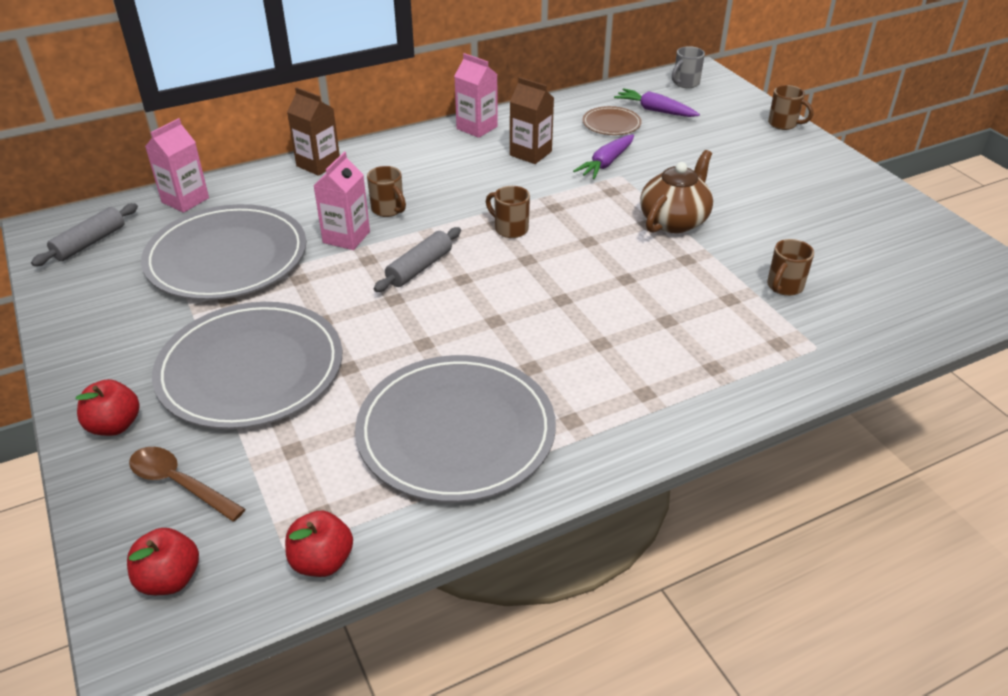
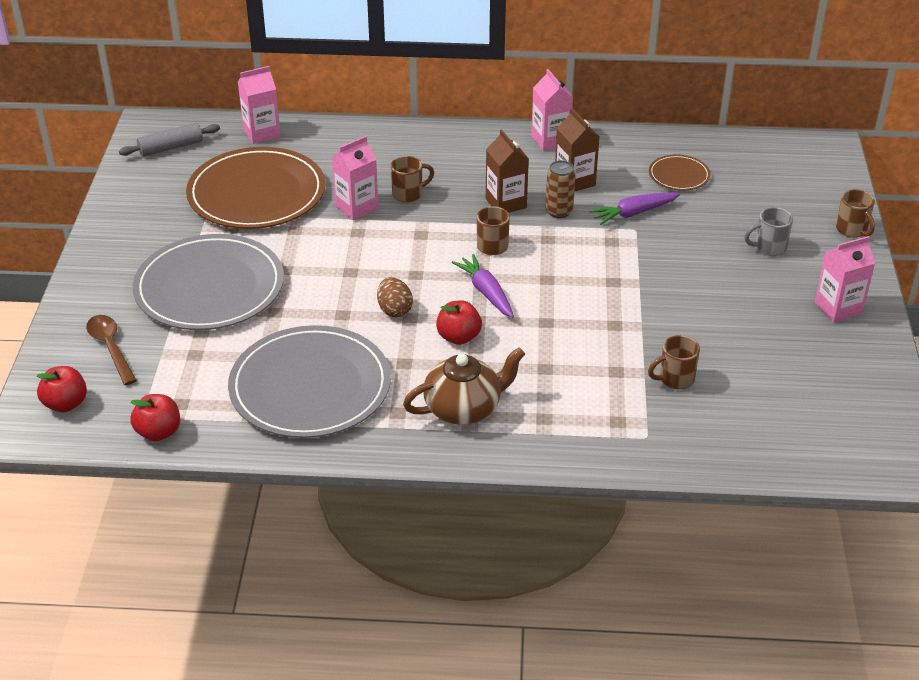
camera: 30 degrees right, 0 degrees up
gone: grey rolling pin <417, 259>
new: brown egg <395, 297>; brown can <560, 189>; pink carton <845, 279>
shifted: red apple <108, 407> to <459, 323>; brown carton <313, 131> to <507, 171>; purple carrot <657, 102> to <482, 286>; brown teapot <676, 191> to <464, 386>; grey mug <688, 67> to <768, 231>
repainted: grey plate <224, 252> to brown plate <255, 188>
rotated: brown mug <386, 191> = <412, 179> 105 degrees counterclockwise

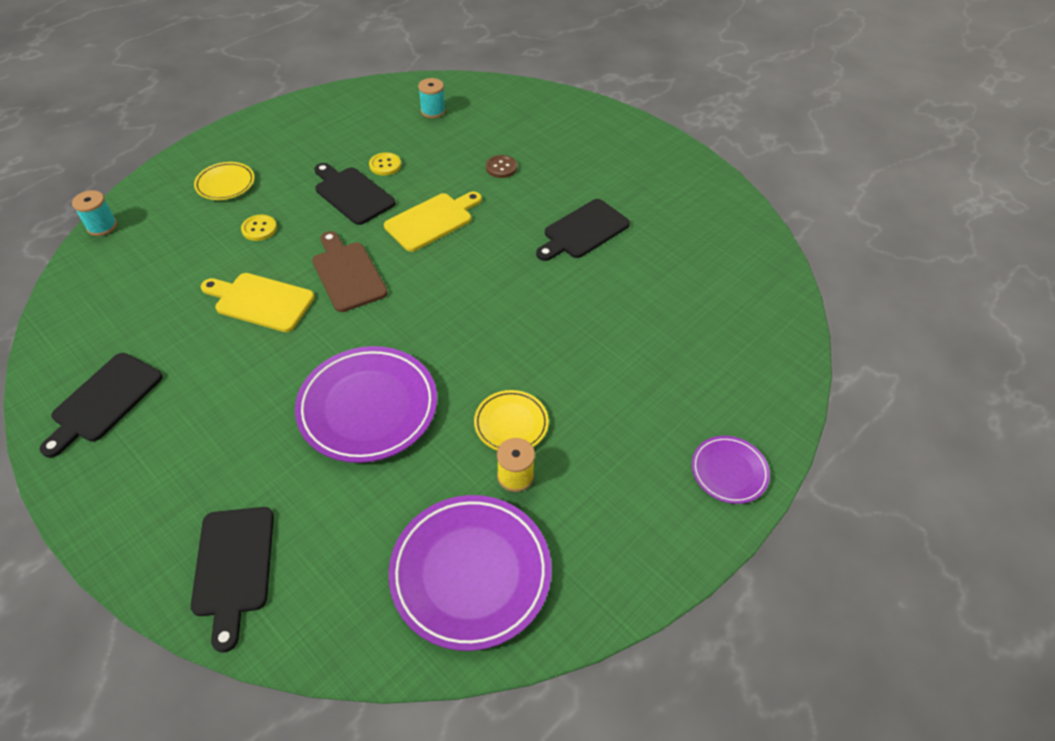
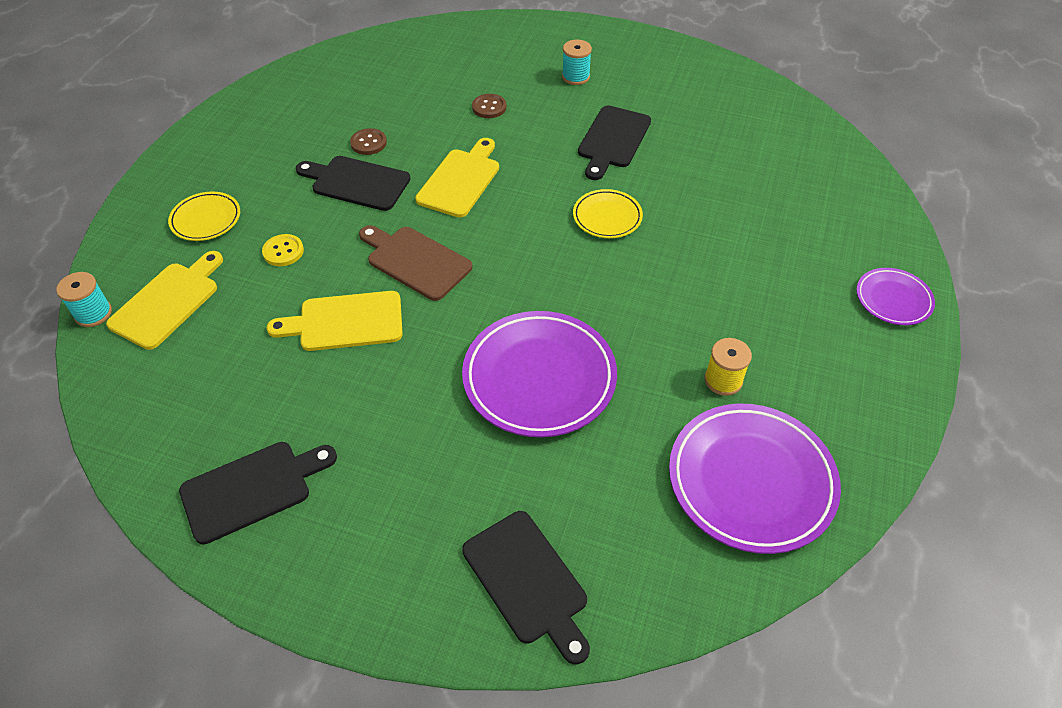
camera: 25 degrees left, 0 degrees up
new: yellow cutting board <164, 300>
shifted: turquoise spool <432, 98> to <577, 62>; yellow plate <511, 420> to <608, 213>
repainted: yellow button <385, 164> to brown button <368, 141>
rotated: black cutting board <101, 405> = <258, 493> 120 degrees counterclockwise

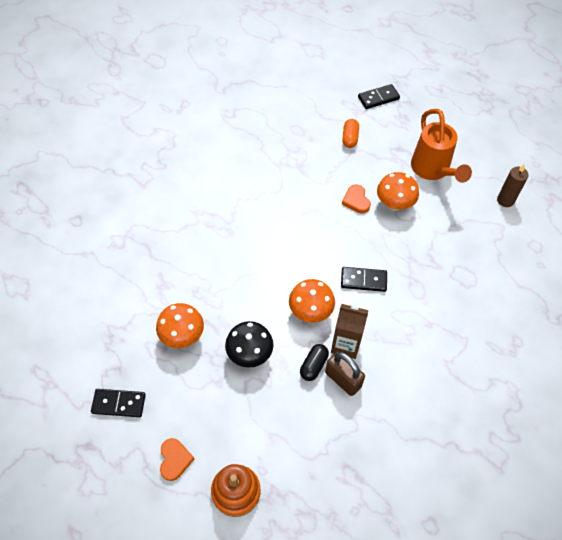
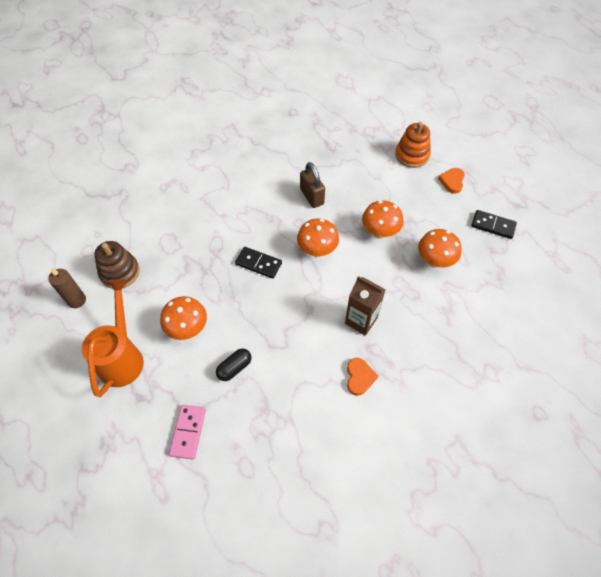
camera: 160 degrees left, 0 degrees up
gone: black domino <379, 96>
new: brown stacking toy <117, 265>
shifted: black capsule <314, 362> to <233, 365>; brown carton <349, 331> to <365, 306>; orange heart <356, 198> to <362, 377>
swapped: orange capsule <350, 133> to pink domino <187, 432>
repainted: black mushroom <249, 344> to orange mushroom <383, 219>

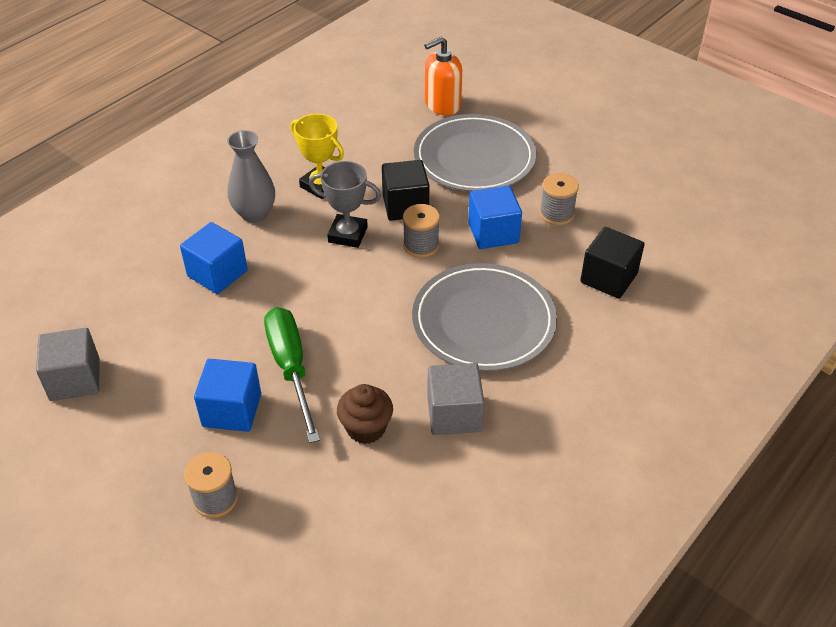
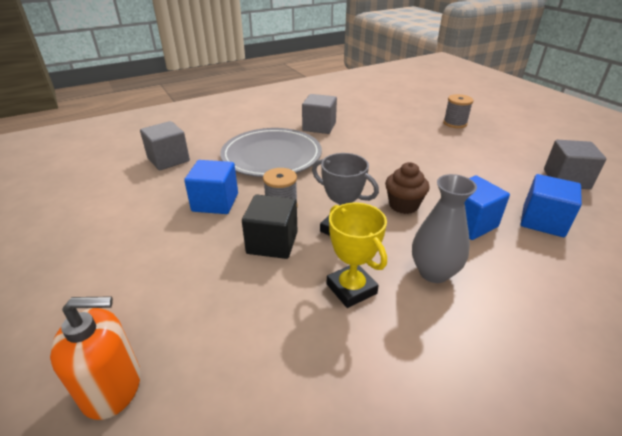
camera: 160 degrees left, 10 degrees down
gone: green screwdriver <292, 375>; grey plate <475, 153>; grey spool <559, 199>
shifted: blue cube <227, 395> to <551, 205>; brown cupcake <365, 414> to <407, 188>
repainted: black cube <612, 263> to grey cube <165, 145>

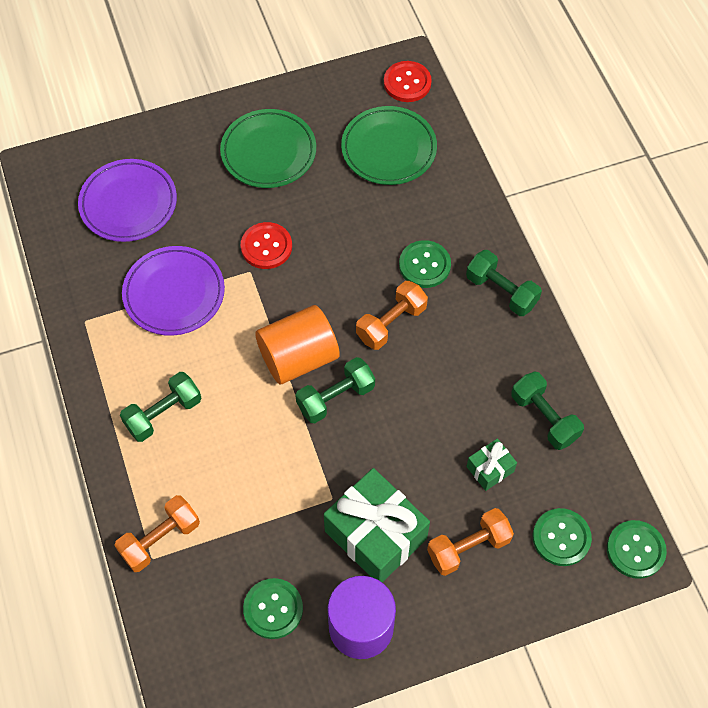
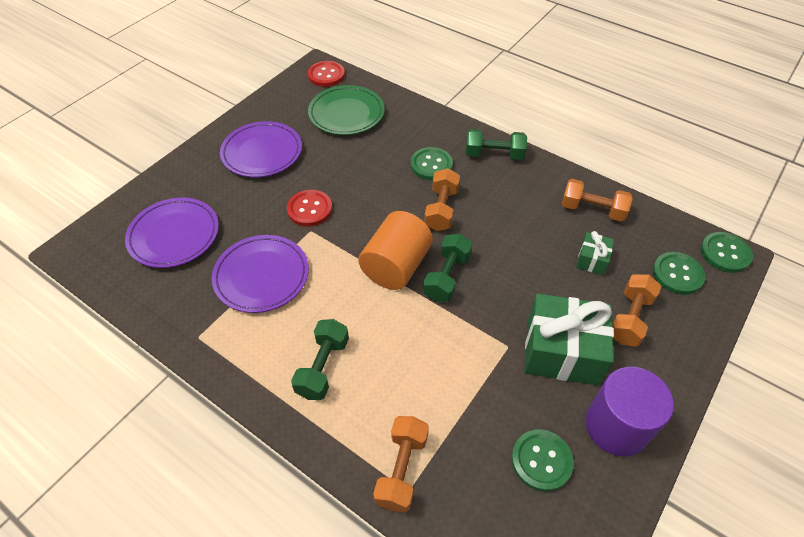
camera: 35 degrees left, 10 degrees down
repainted: green plate <268, 148> to purple plate <261, 149>; green dumbbell <547, 410> to orange dumbbell <597, 200>

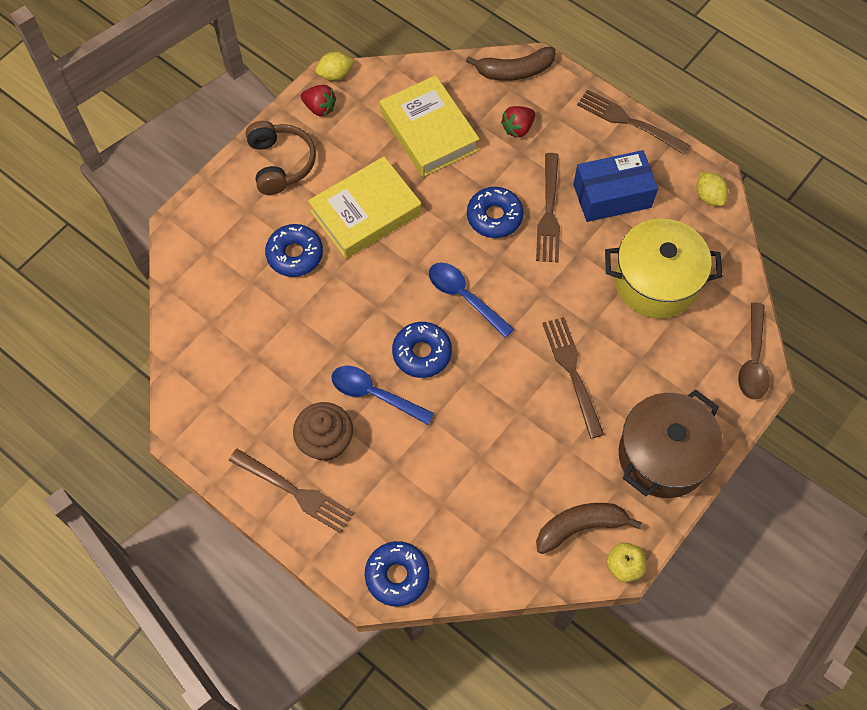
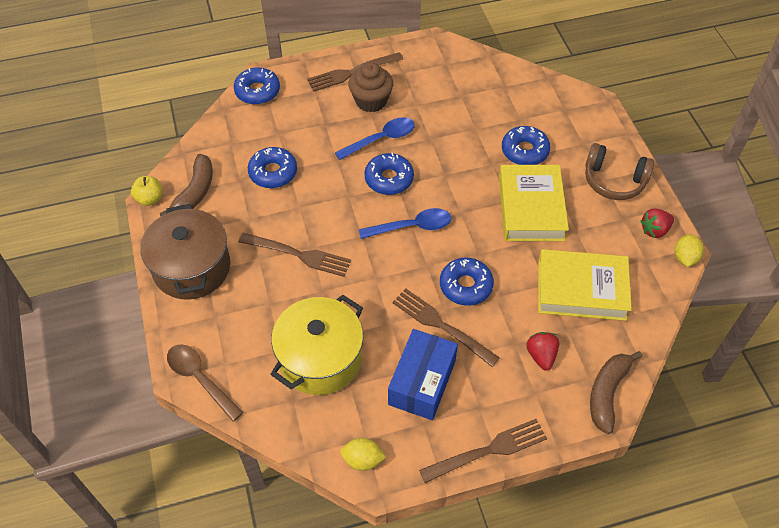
camera: 125 degrees right, 10 degrees down
new: blue donut <272, 167>

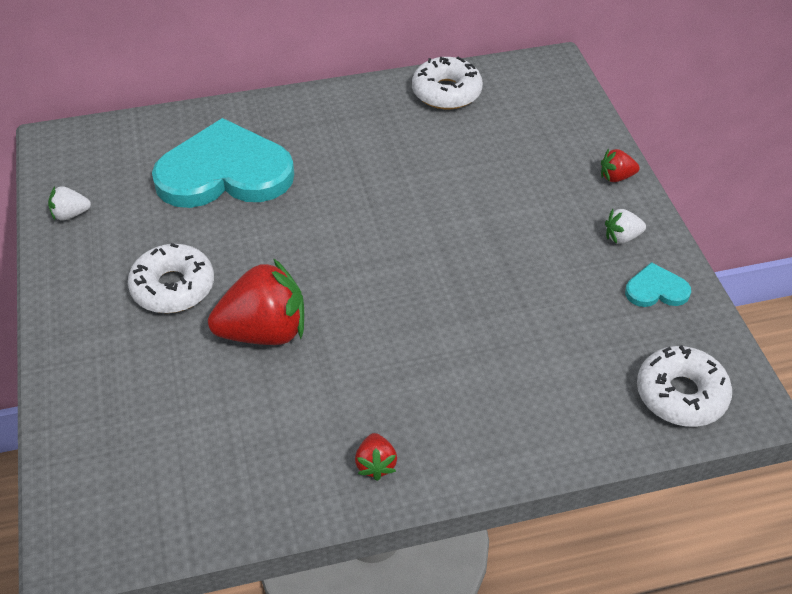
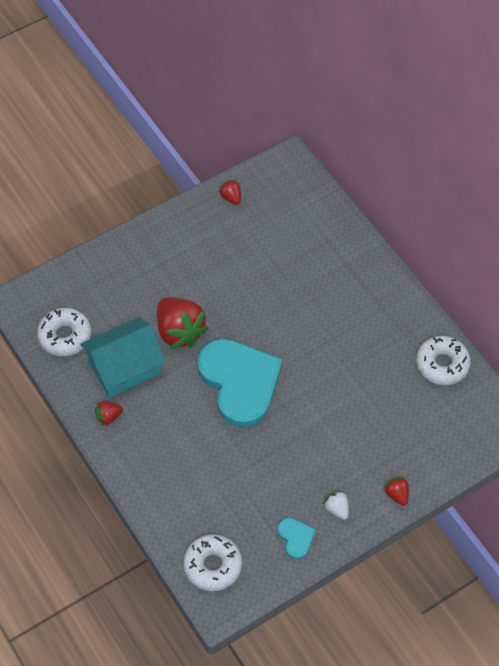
camera: 70 degrees right, 10 degrees up
new: turquoise house <123, 357>
shifted: white donut <171, 278> to <64, 332>; turquoise heart <223, 163> to <240, 382>
repainted: white strawberry <69, 203> to red strawberry <230, 192>

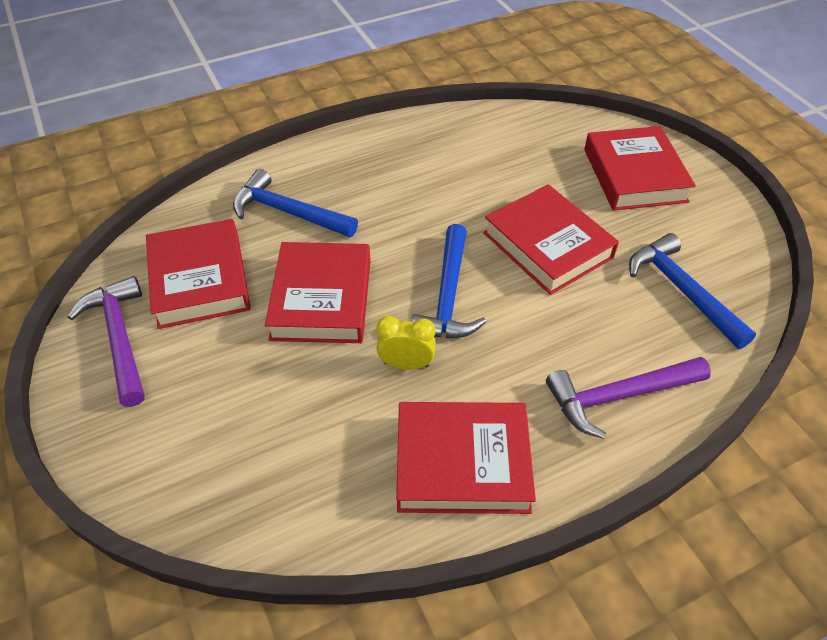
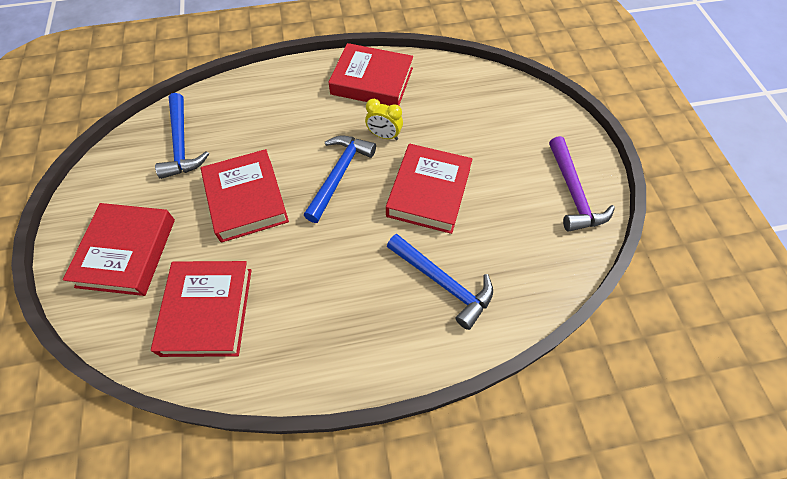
camera: 165 degrees left, 10 degrees up
gone: purple hammer <628, 398>
shifted: red book <198, 274> to <201, 309>

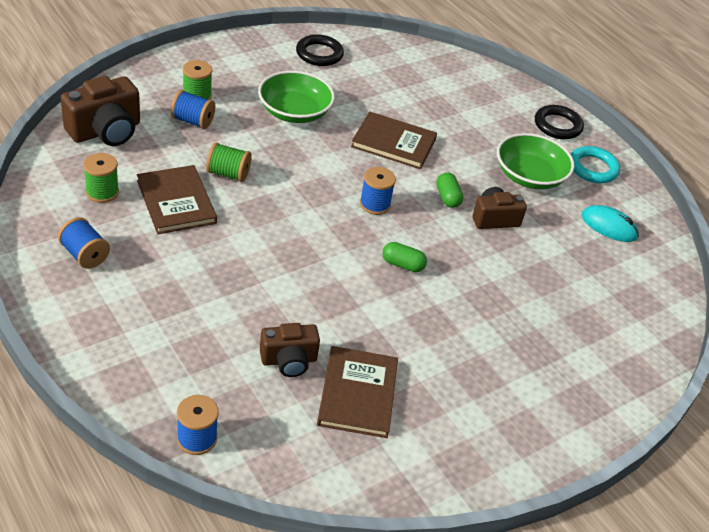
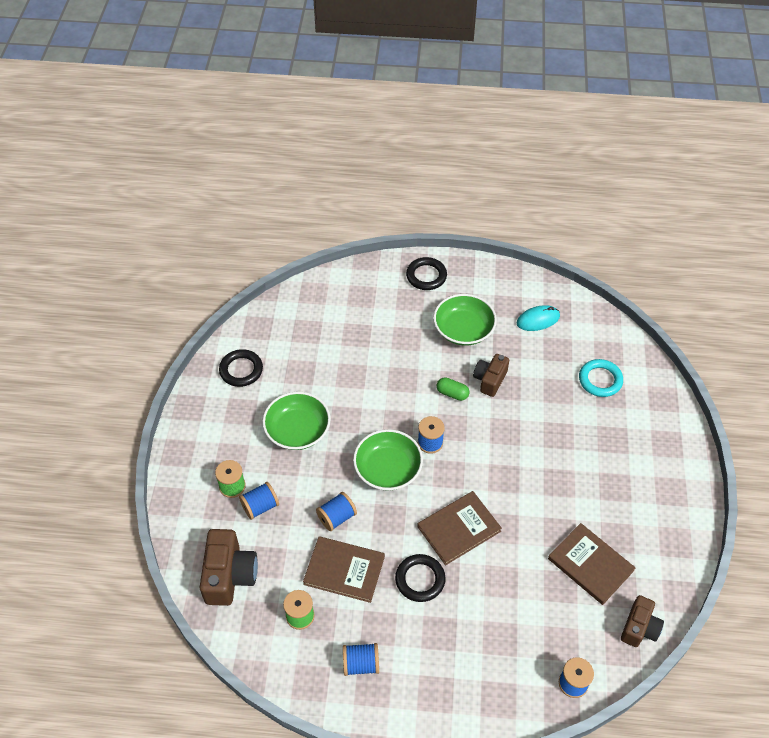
camera: 45 degrees left, 10 degrees up
gone: green capsule <404, 257>
new: green bowl <388, 460>; black ring <420, 578>
shifted: brown camera <290, 350> to <642, 621>; brown book <394, 140> to <459, 528>; turquoise ring <595, 164> to <601, 378>
repainted: green spool <229, 162> to blue spool <336, 511>

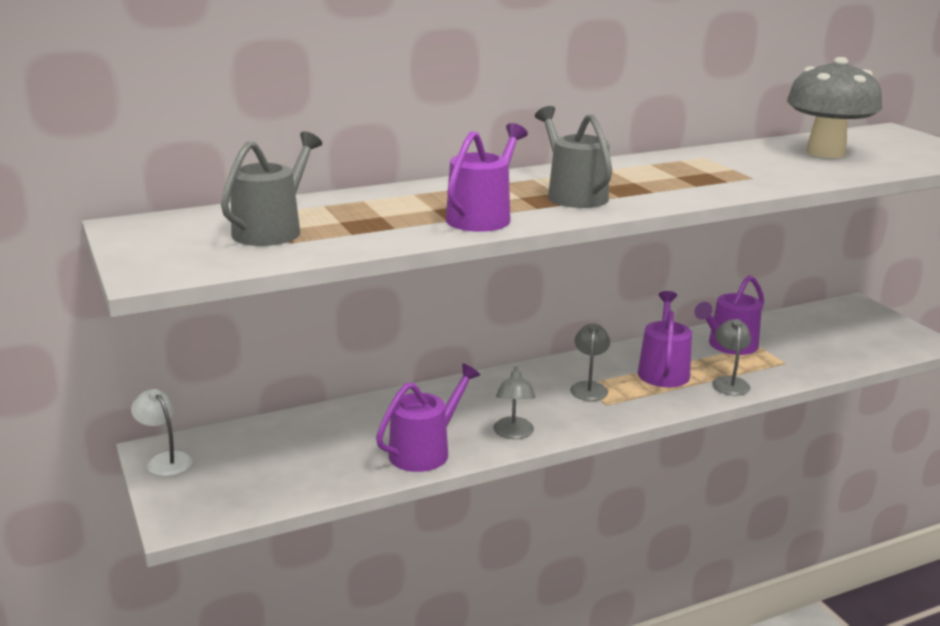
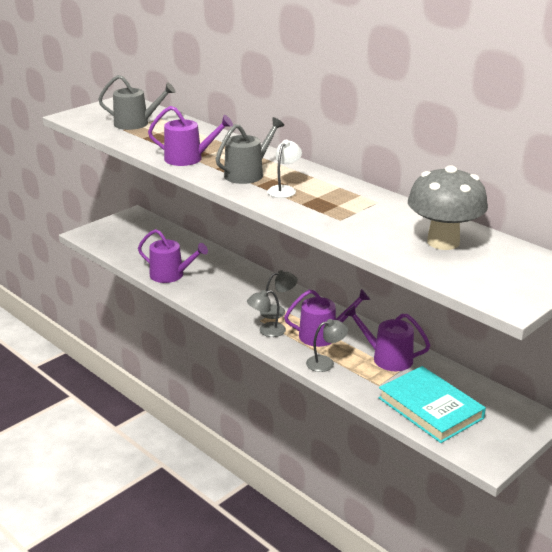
camera: 70 degrees right, 5 degrees up
new: turquoise book <432, 404>
shifted: white lamp <161, 432> to <284, 169>; grey lamp <514, 403> to <266, 313>

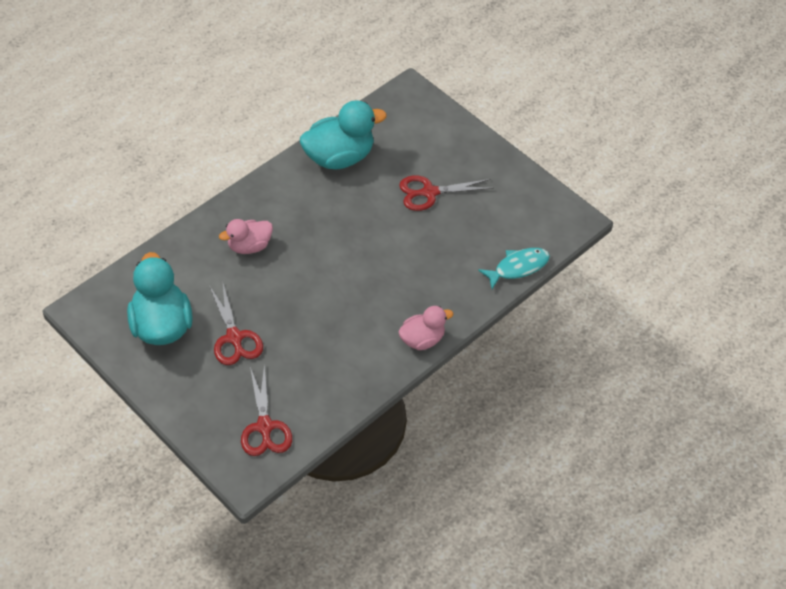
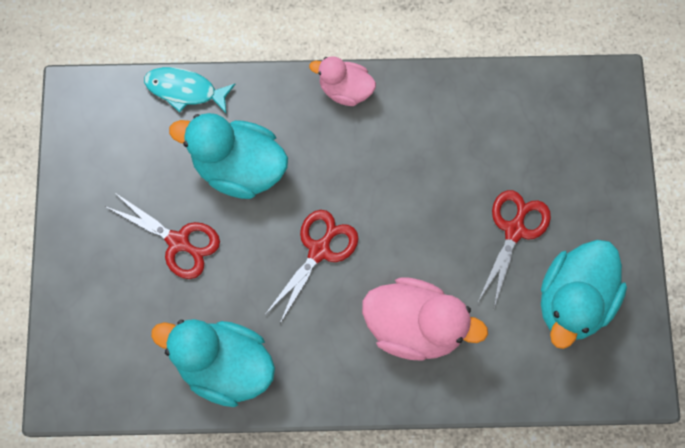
camera: 135 degrees left, 20 degrees up
new: turquoise duck <228, 156>
shifted: red scissors <266, 410> to <312, 267>
scaled: pink duck <246, 236> = <425, 319> x1.69

